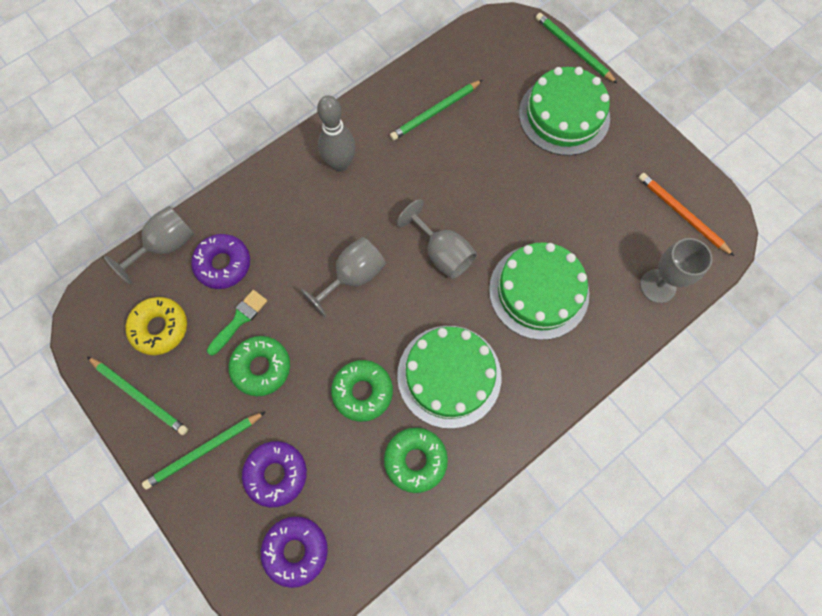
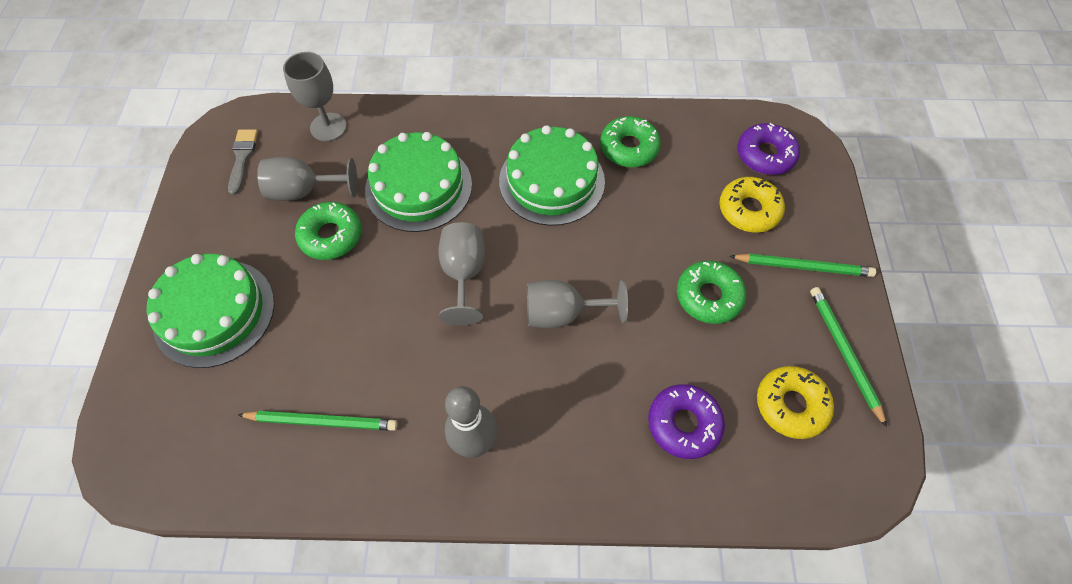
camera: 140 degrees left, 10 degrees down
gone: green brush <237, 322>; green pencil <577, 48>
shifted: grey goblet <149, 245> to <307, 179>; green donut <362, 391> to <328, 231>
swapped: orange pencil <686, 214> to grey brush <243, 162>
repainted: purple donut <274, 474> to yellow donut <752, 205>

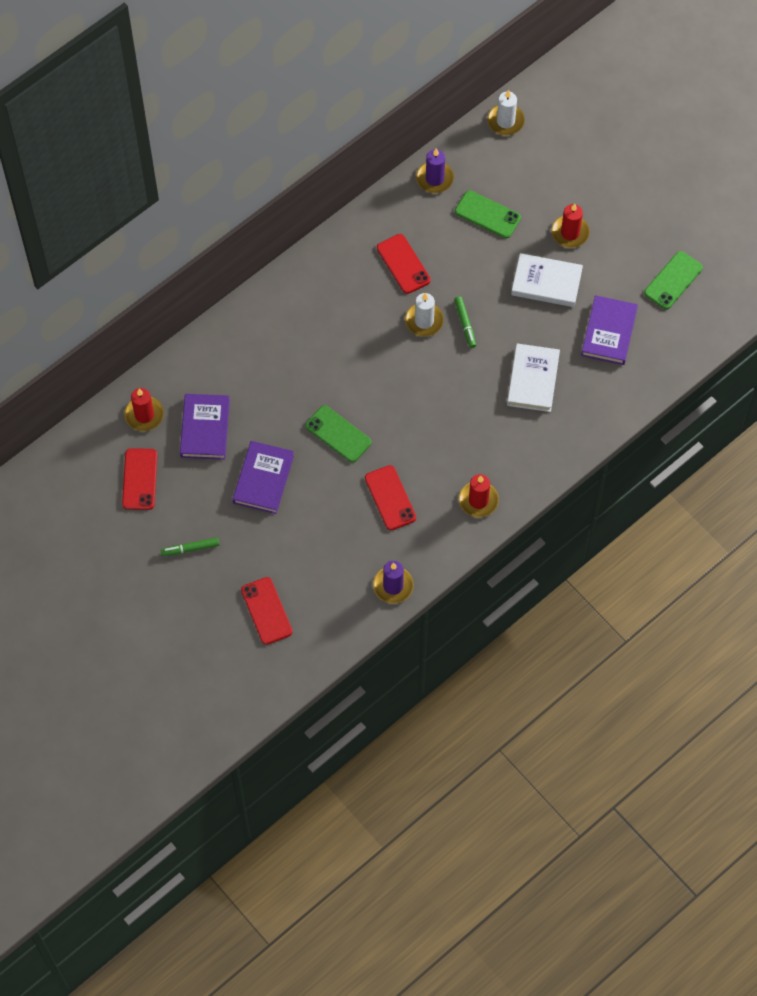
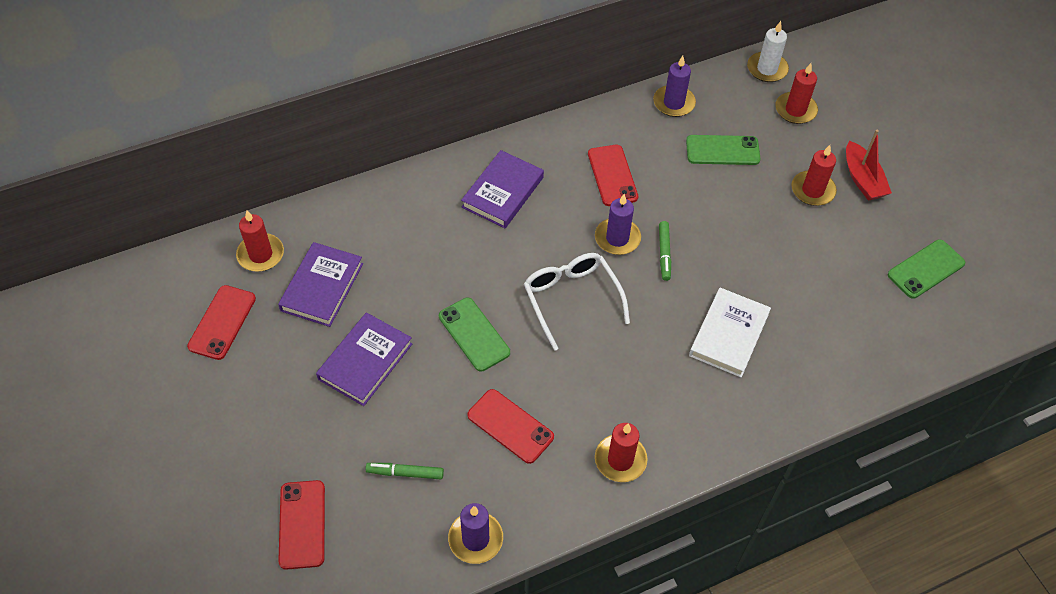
camera: 15 degrees right, 10 degrees down
gone: white book <547, 280>
new: white glasses <577, 302>; red candle <796, 93>; red boat <869, 165>
shifted: green marker <190, 547> to <404, 471>; purple book <609, 330> to <502, 189>
repainted: white candle <424, 315> to purple candle <618, 224>
rotated: red phone <390, 497> = <510, 426> 45 degrees counterclockwise; green phone <488, 214> = <723, 150> 45 degrees counterclockwise

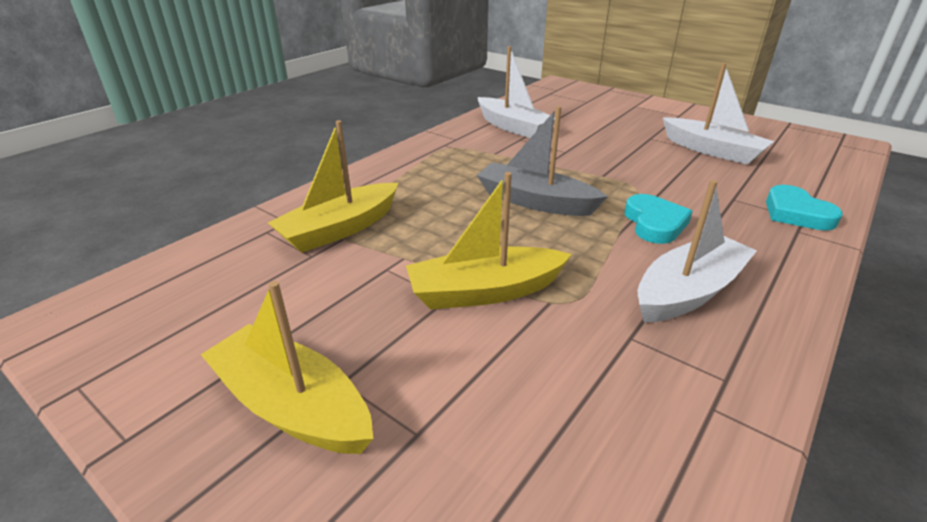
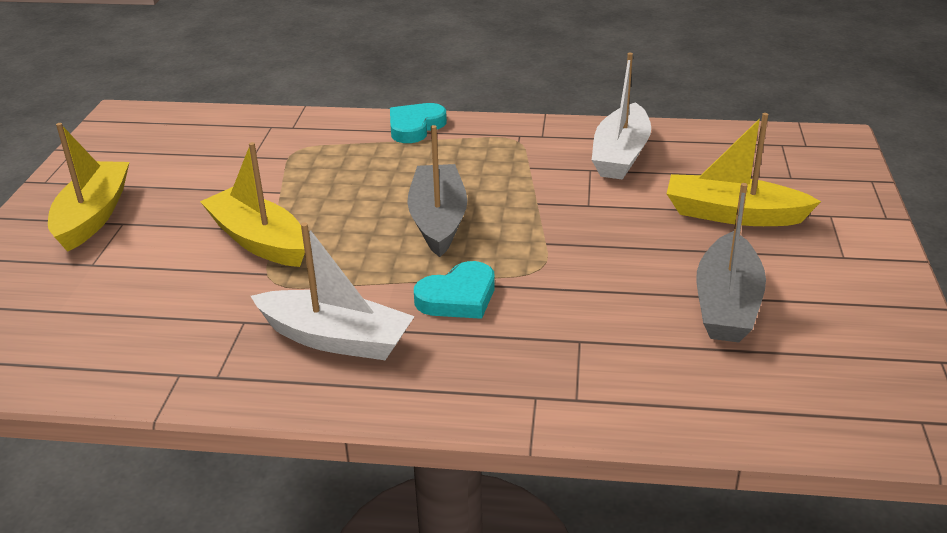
camera: 60 degrees right, 0 degrees up
shifted: yellow boat <333, 186> to <744, 169>; turquoise heart <804, 208> to <418, 123>
repainted: white boat <719, 113> to grey boat <731, 262>

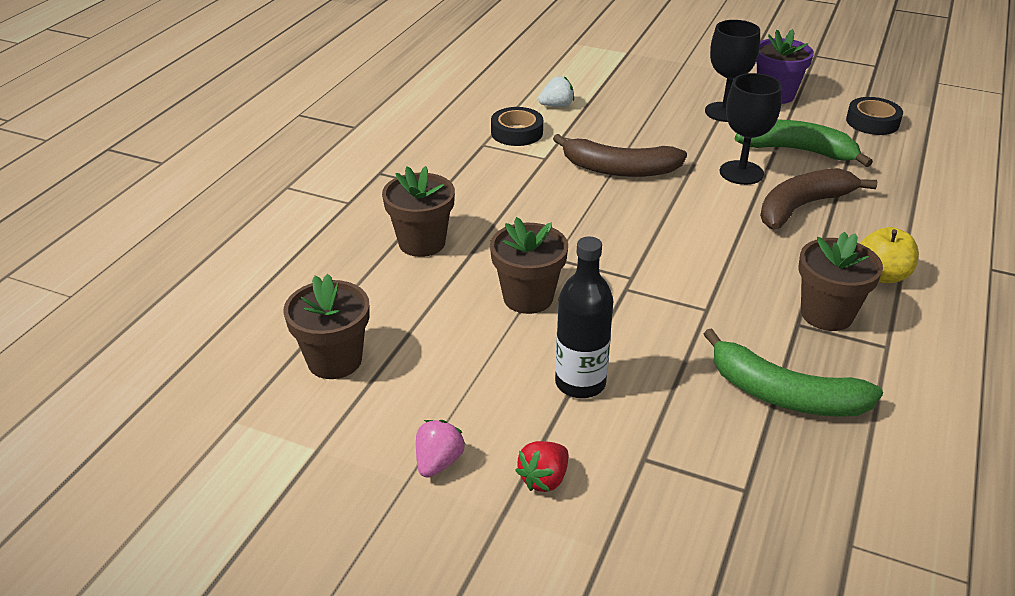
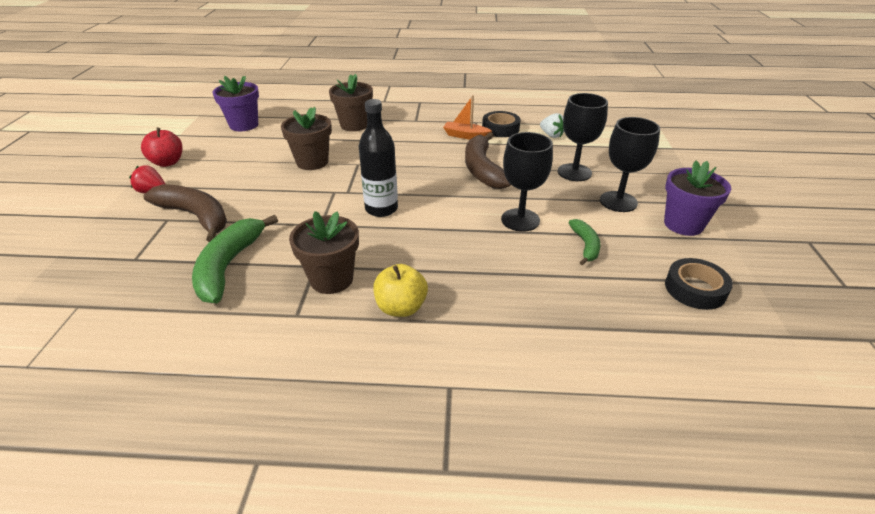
camera: 70 degrees right, 0 degrees up
new: orange boat <467, 117>; black goblet <583, 137>
shifted: black bottle <584, 317> to <378, 158>; brown banana <818, 198> to <185, 213>
swapped: pink strawberry <440, 449> to red apple <162, 147>
repainted: brown flower pot <327, 326> to purple flower pot <236, 103>
scaled: green banana <804, 143> = <585, 242> x0.55

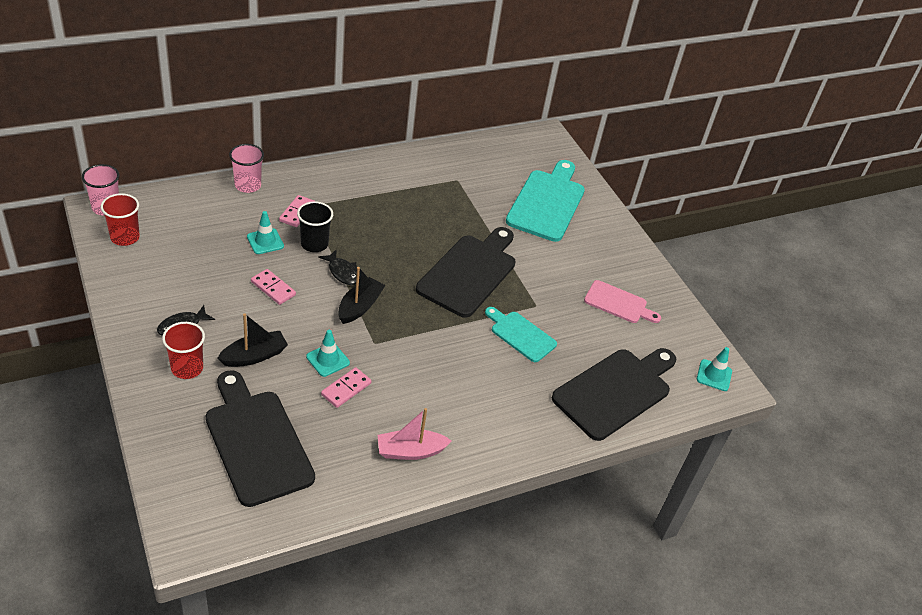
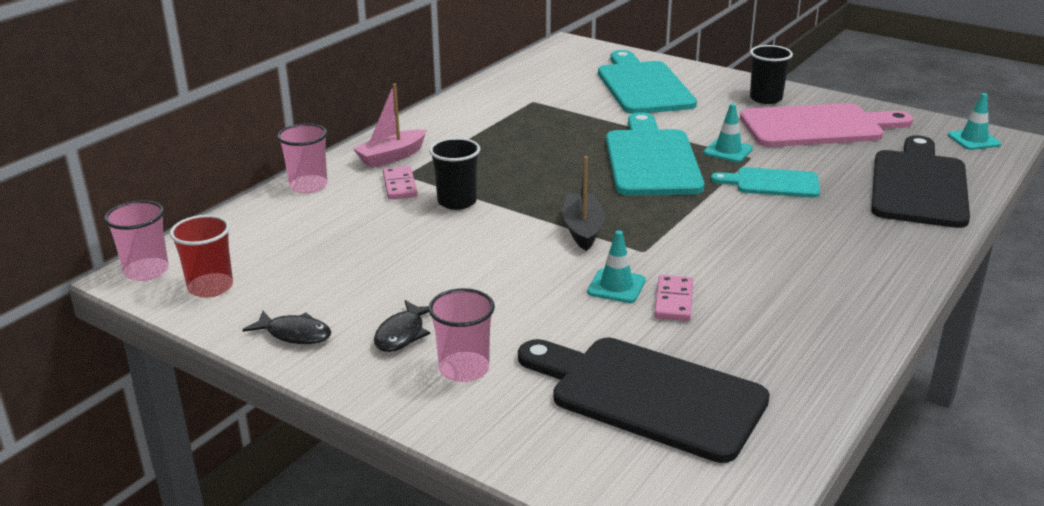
camera: 25 degrees left, 15 degrees down
gone: black boat <252, 340>; pink domino <273, 287>
new: black cup <771, 74>
shifted: turquoise traffic cone <265, 232> to <728, 133>; black fish <337, 267> to <287, 327>; pink boat <414, 434> to <390, 125>
repainted: red cup <183, 350> to pink cup <461, 335>; black cutting board <465, 272> to turquoise cutting board <655, 154>
scaled: pink cutting board <622, 301> = <826, 125> x1.77

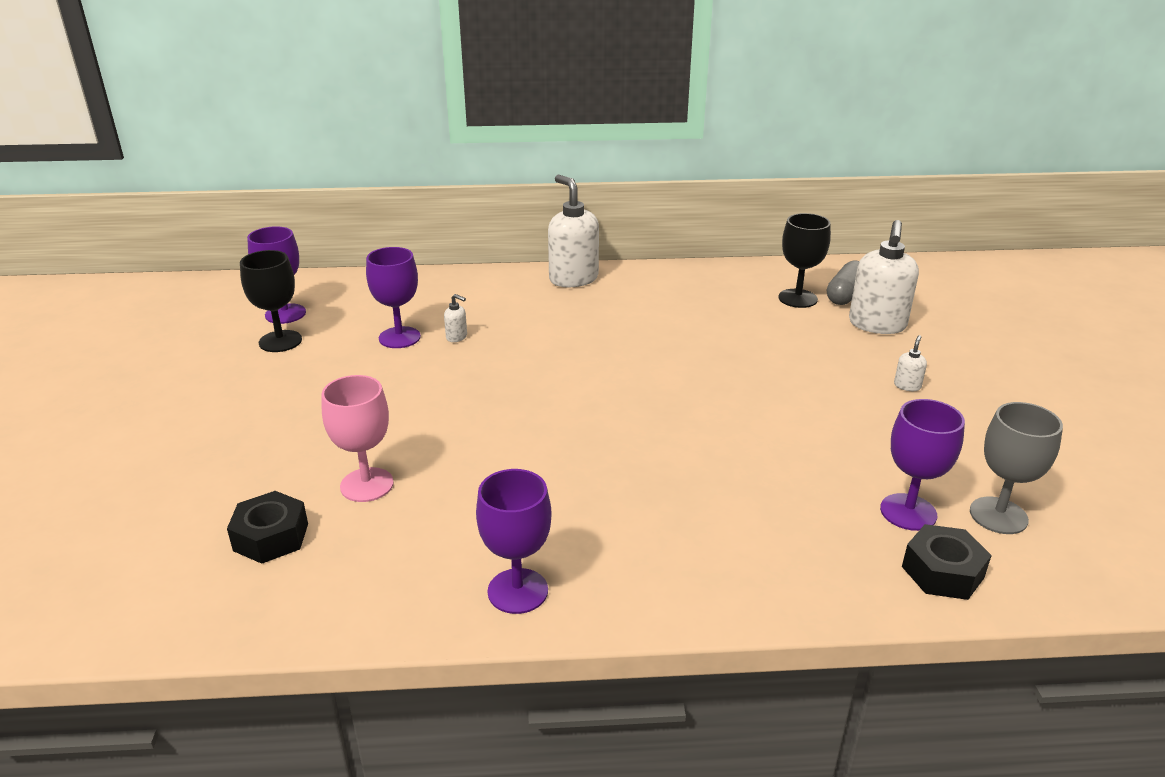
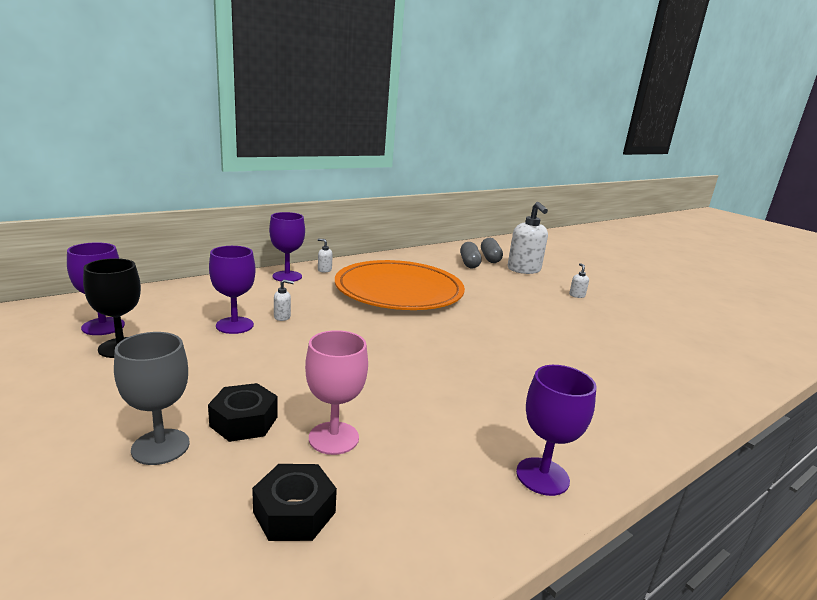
camera: 35 degrees left, 10 degrees down
new: orange plate <400, 285>
shifted: purple goblet <922, 465> to <287, 247>; black nut <947, 562> to <243, 412>; grey goblet <1016, 468> to <152, 398>
swapped: black goblet <804, 260> to grey capsule <471, 255>
scaled: white soap dispenser <573, 231> = <325, 256> x0.42

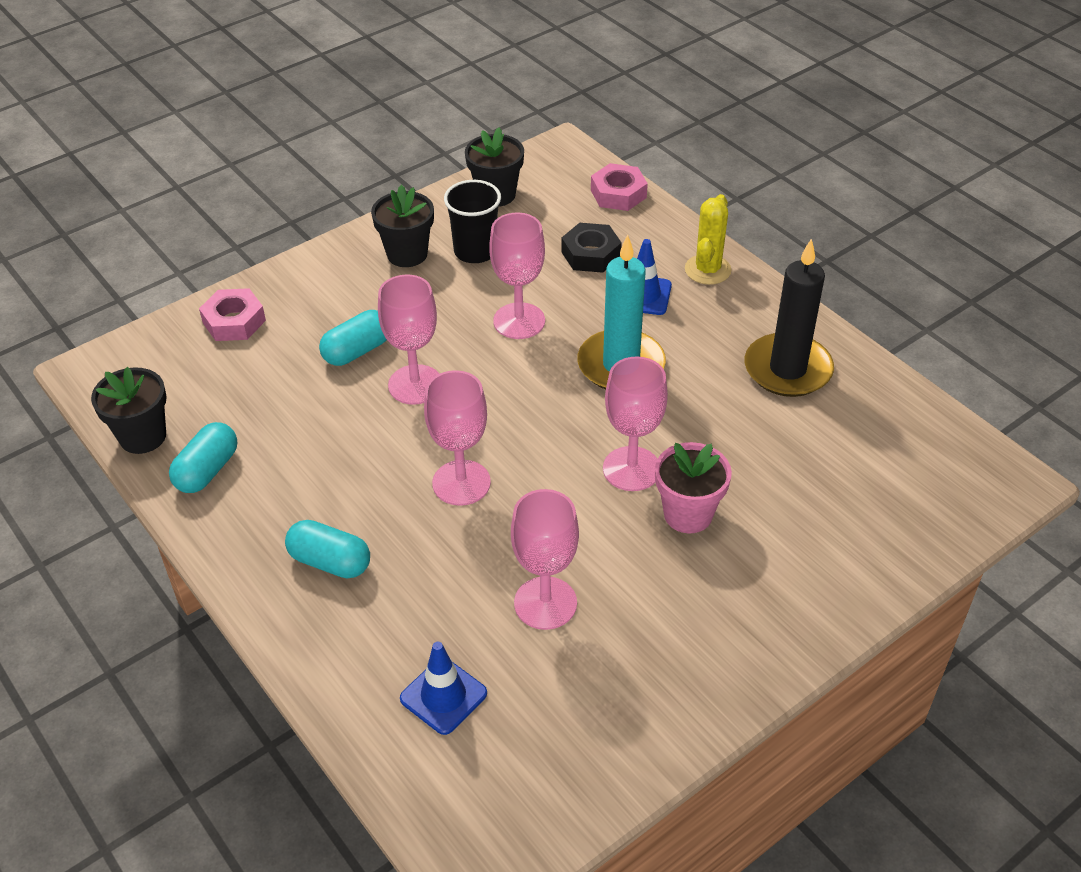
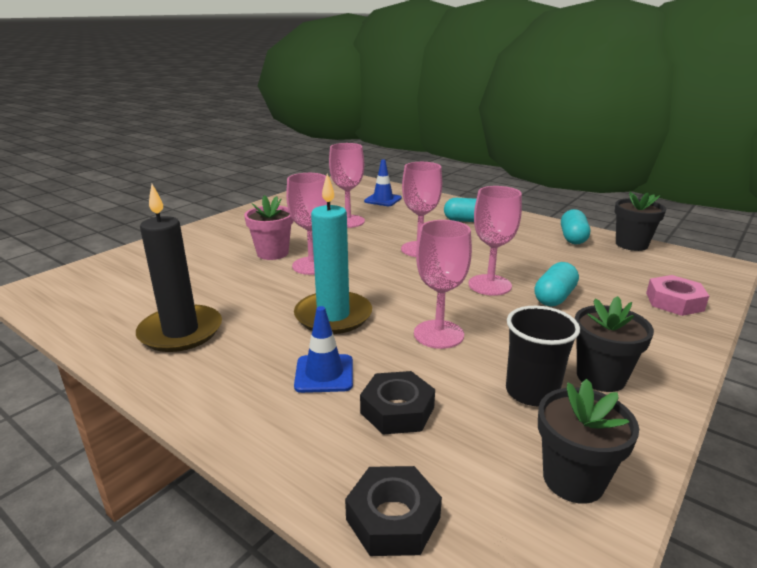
camera: 165 degrees right, 20 degrees down
gone: yellow cactus <708, 239>
repainted: pink nut <619, 187> to black nut <393, 511>

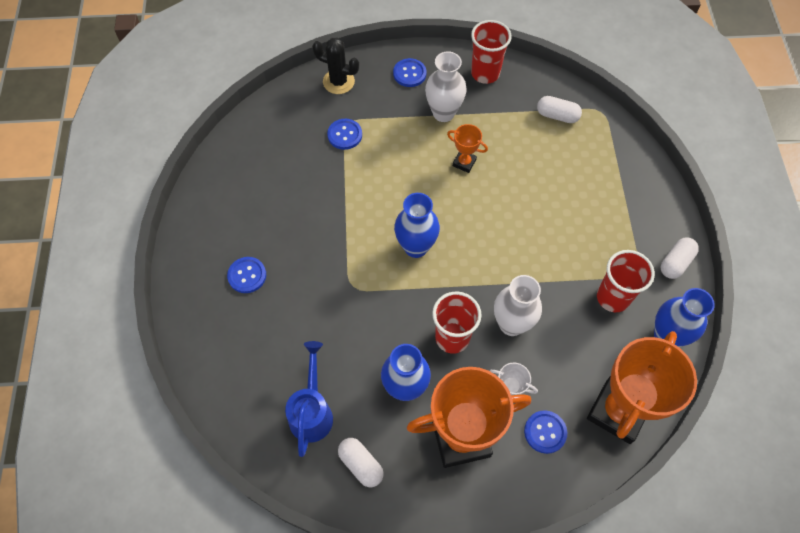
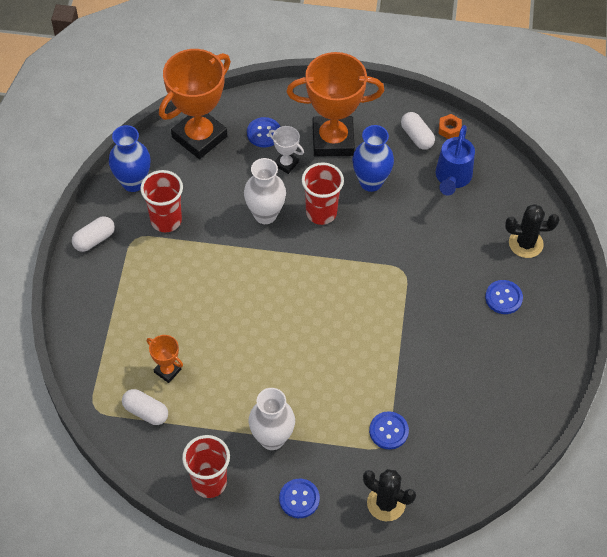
camera: 170 degrees left, 5 degrees down
gone: blue vase <417, 225>
new: orange nut <450, 126>; black cactus <532, 231>
shifted: orange trophy <467, 148> to <165, 359>

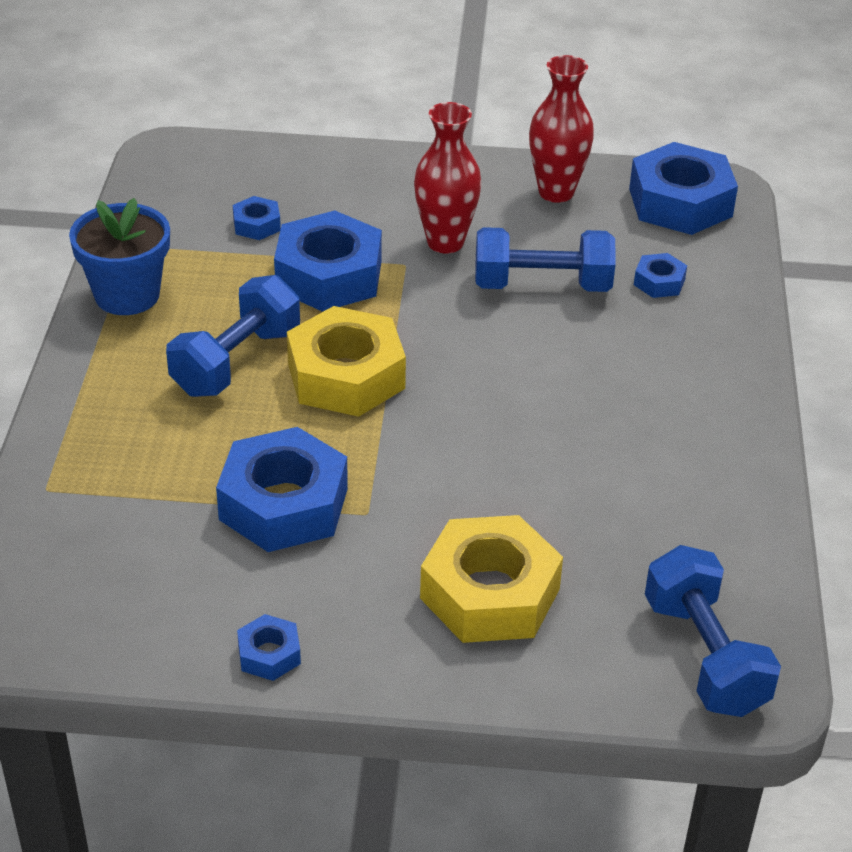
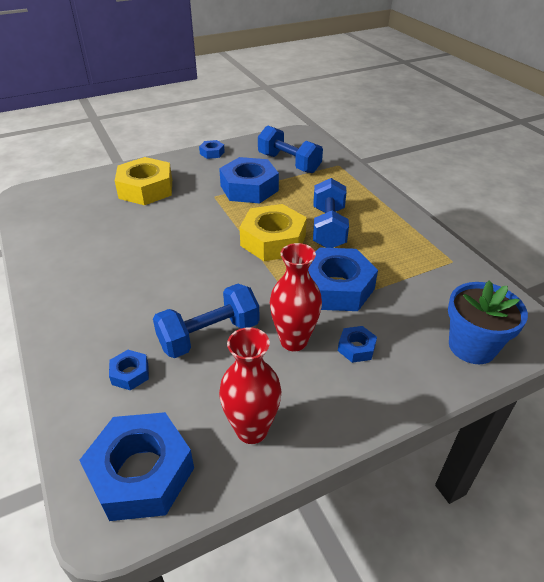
camera: 150 degrees right, 0 degrees up
shifted: blue flower pot <119, 256> to <488, 322>; blue nut <257, 218> to <357, 344>; blue dumbbell <713, 631> to <290, 149>

